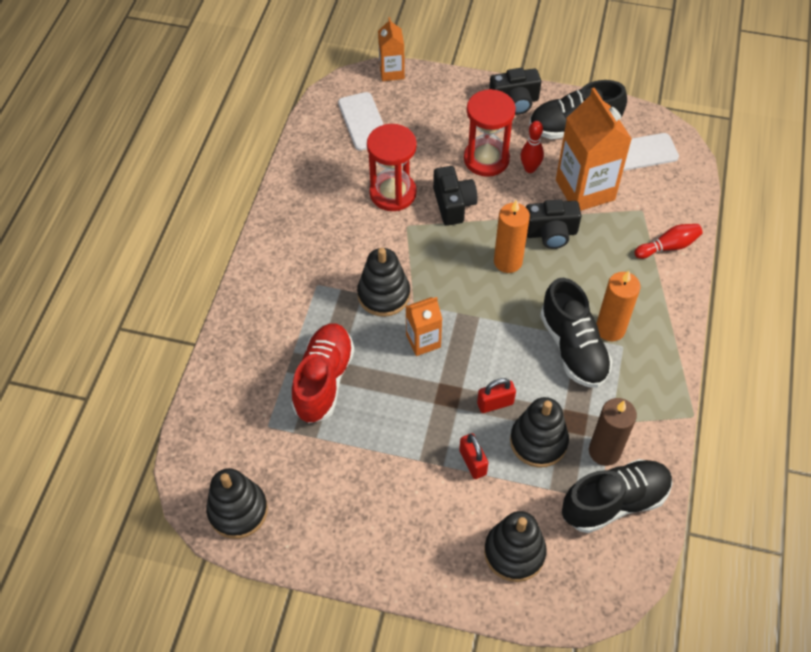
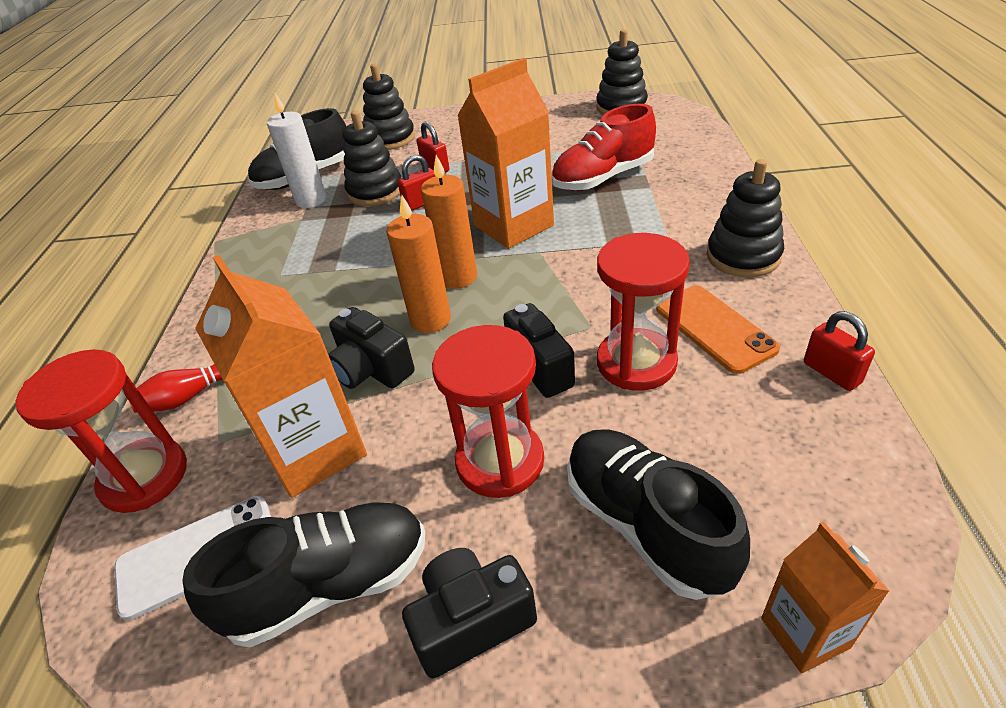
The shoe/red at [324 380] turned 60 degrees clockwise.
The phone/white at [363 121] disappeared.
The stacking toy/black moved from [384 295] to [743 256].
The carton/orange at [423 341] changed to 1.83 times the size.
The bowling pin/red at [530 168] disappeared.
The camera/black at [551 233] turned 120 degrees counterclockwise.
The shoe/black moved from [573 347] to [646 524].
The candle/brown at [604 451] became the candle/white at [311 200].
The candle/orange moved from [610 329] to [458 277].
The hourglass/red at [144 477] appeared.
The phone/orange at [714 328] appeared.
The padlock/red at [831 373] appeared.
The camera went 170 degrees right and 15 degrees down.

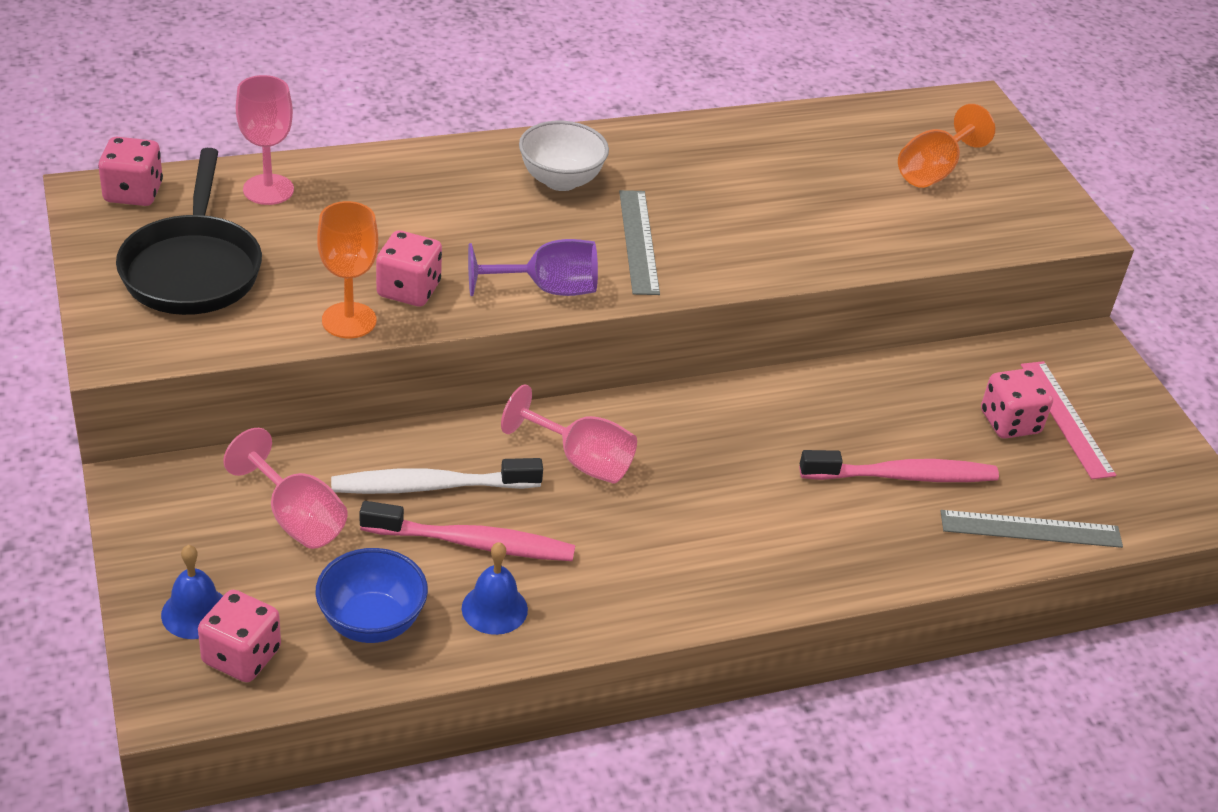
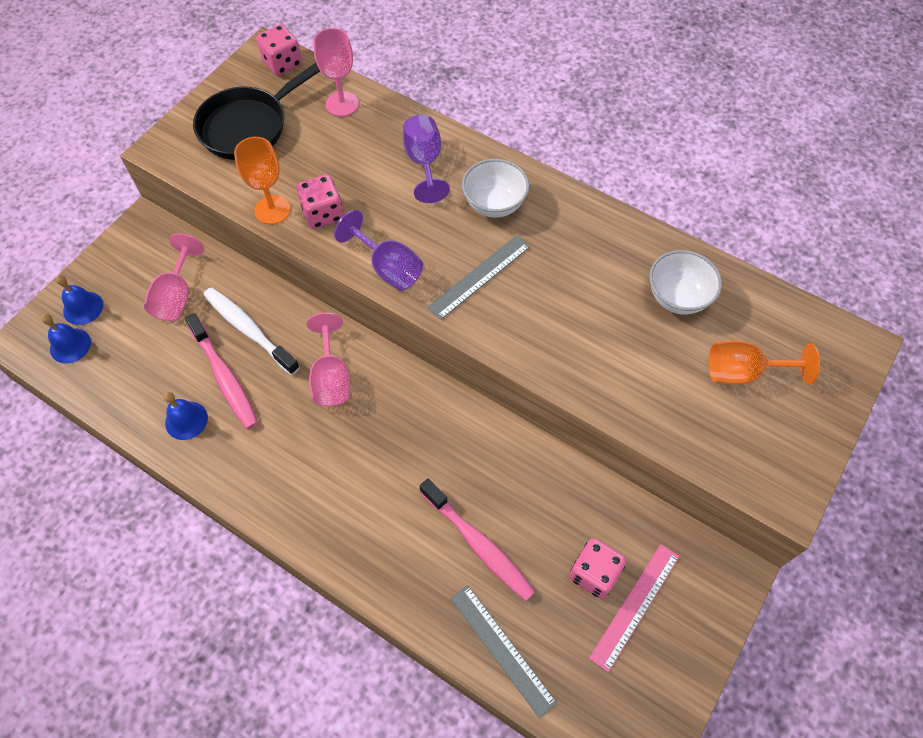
The dice/pink at [241 656] was replaced by the bell/blue at [70 345].
The bowl/blue at [372 622] disappeared.
The goblet/purple at [424 162] appeared.
The bowl/white at [677 297] appeared.
The camera went 55 degrees right and 20 degrees up.

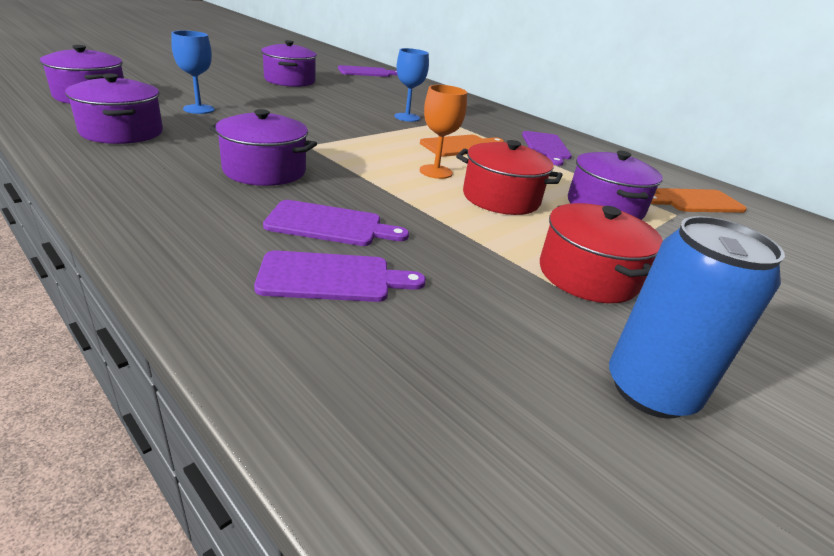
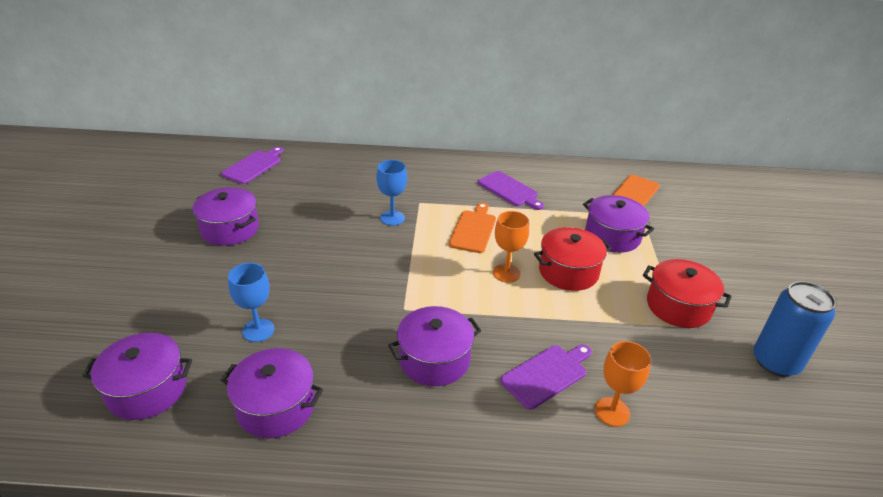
The cutting board/purple at [331 277] was replaced by the goblet/orange at [612 412].
The camera went 40 degrees left and 5 degrees up.

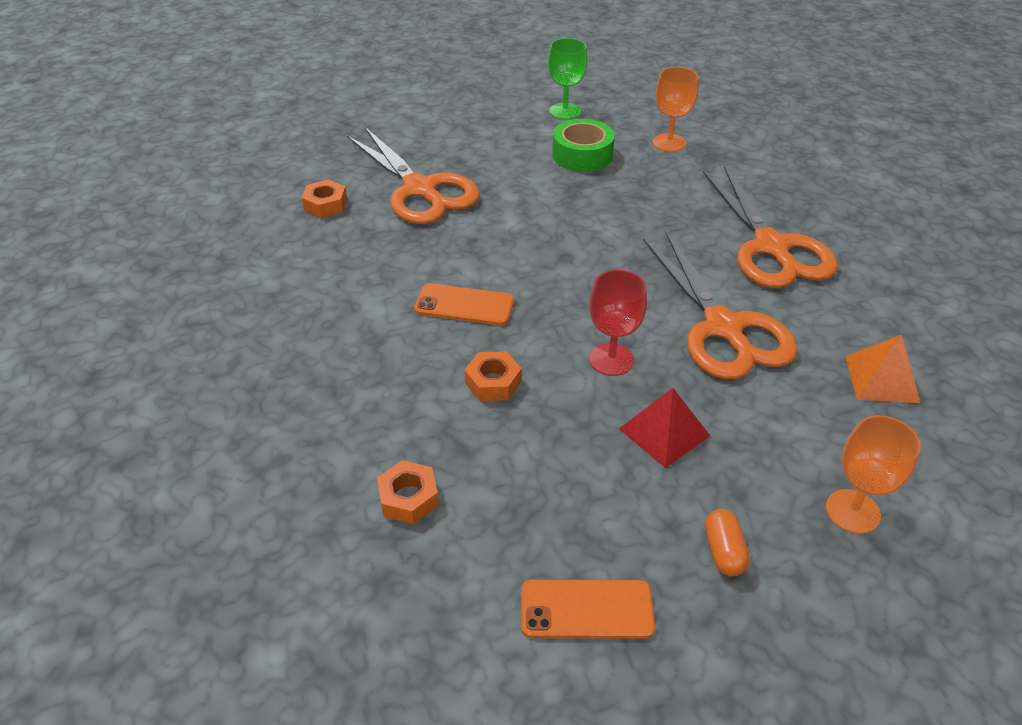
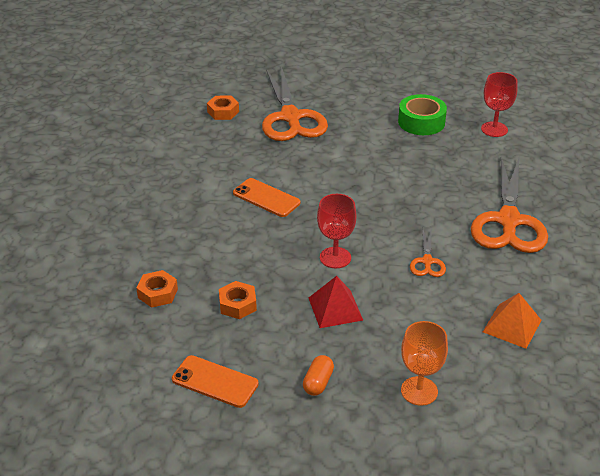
The nut/orange moved from [493 382] to [237 305].
The goblet/green at [565 111] disappeared.
The scissors/orange at [723 328] changed to 0.45 times the size.
The goblet/orange at [669 143] became the goblet/red at [494 129].
The camera went 25 degrees right and 5 degrees down.

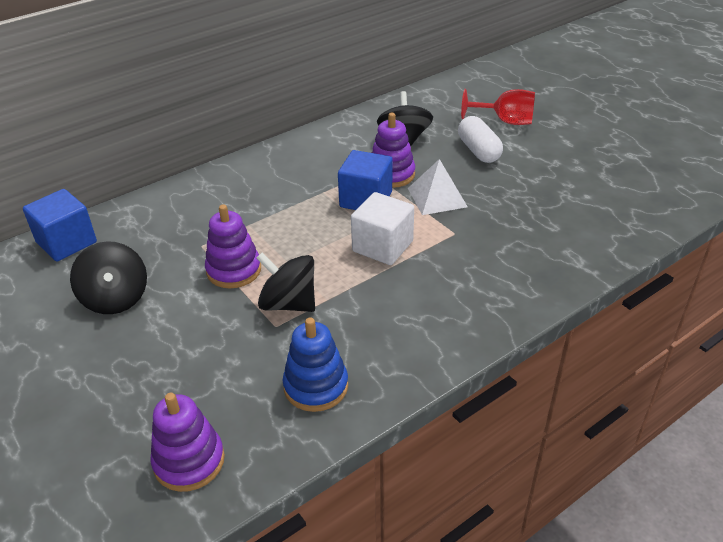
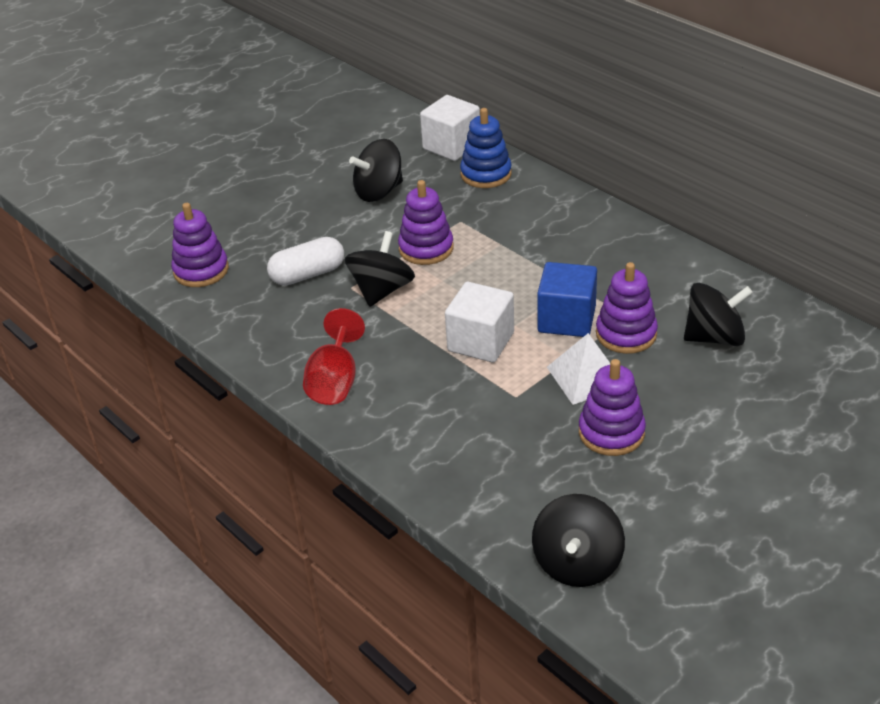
The cube/blue at [66 242] became the cube/white at [451 146].
The stacking toy/blue moved from [316 386] to [486 174].
The capsule/white moved from [478 151] to [308 274].
The goblet/red moved from [505 121] to [335 381].
The spinning top/black at [577 563] appeared.
The stacking toy/purple at [611 432] appeared.
The camera went 85 degrees right and 0 degrees up.

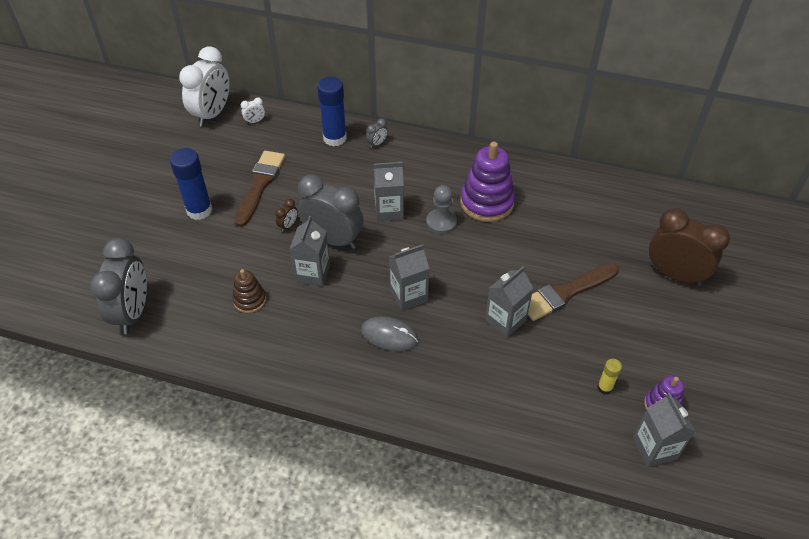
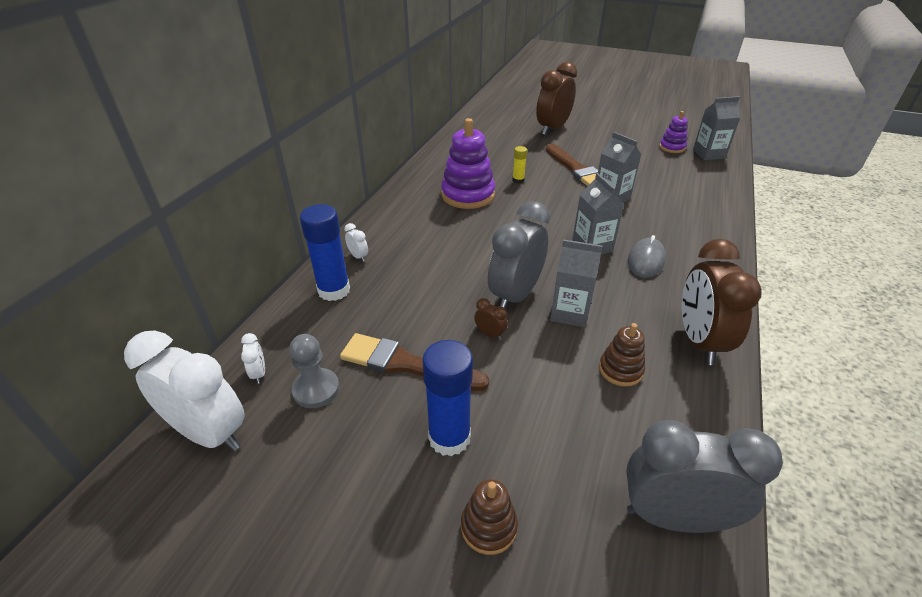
The clock/grey at [377 144] became the clock/white at [358 256].
The carton/grey at [389 211] disappeared.
The pawn/grey moved from [441 222] to [316 389].
The glue stick/yellow moved from [604 387] to [518 180].
The stacking toy/brown at [488 527] appeared.
The clock/brown at [698 341] appeared.
The camera went 85 degrees left and 10 degrees down.

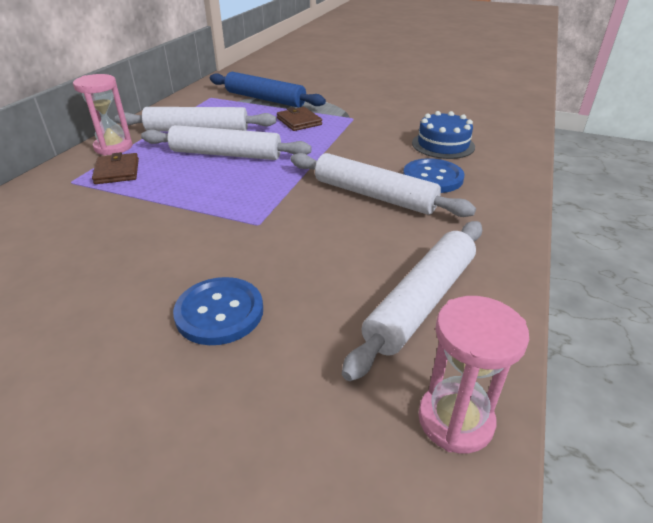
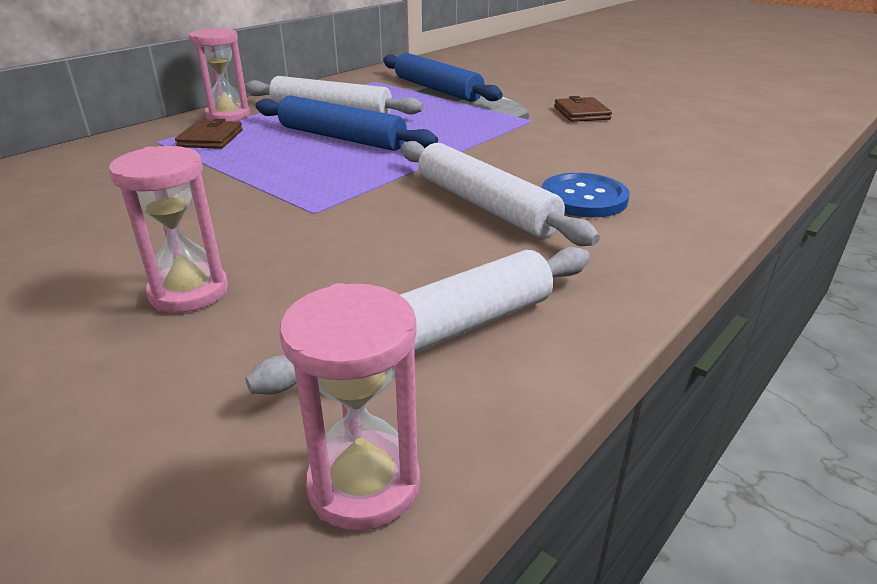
The rolling pin/white at [226 154] became the rolling pin/blue at [341 138].
The button/blue at [219 312] was replaced by the hourglass/pink at [189 292].
The wallet/brown moved from [299 121] to [581 113].
The cake/blue at [443 145] disappeared.
The camera went 20 degrees right and 5 degrees down.

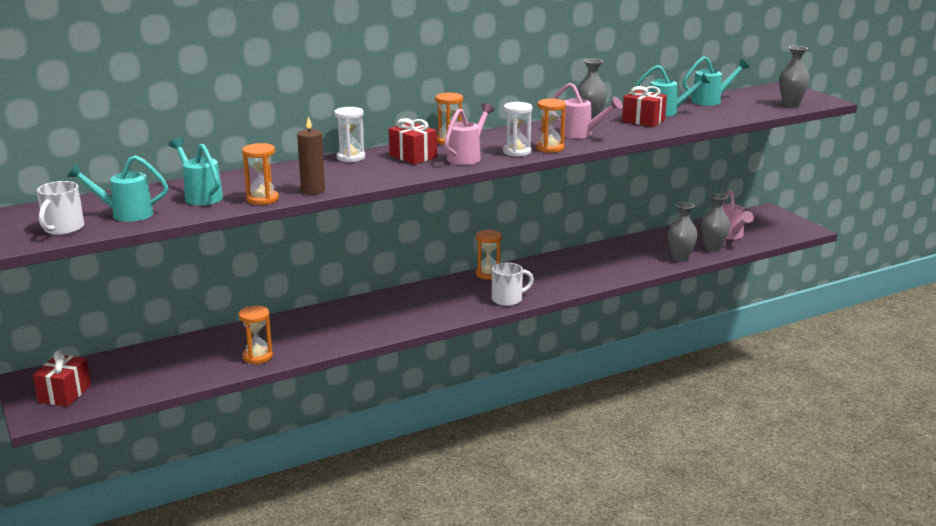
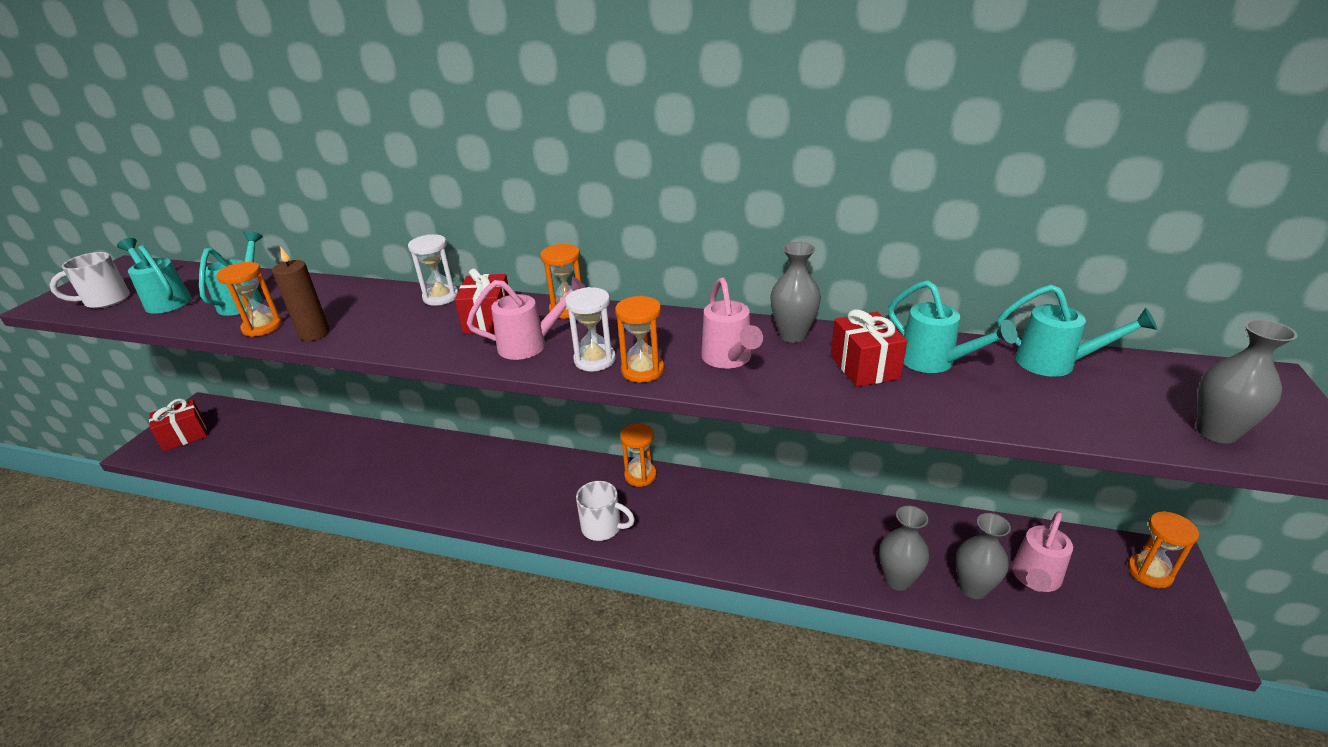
The hourglass/orange moved from [257 357] to [1149 572].
The camera went 45 degrees right and 10 degrees up.

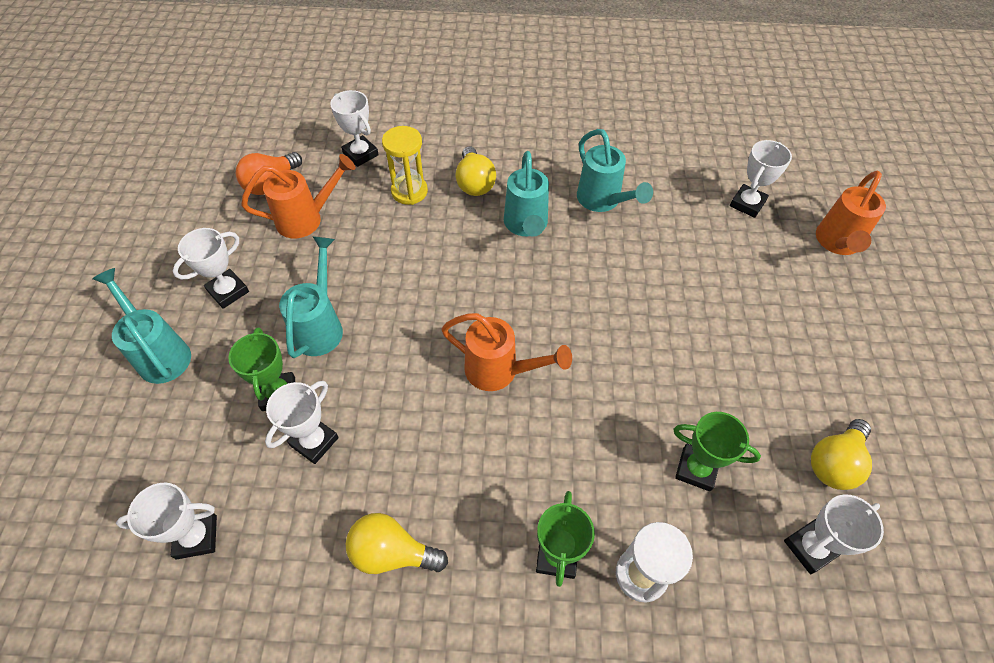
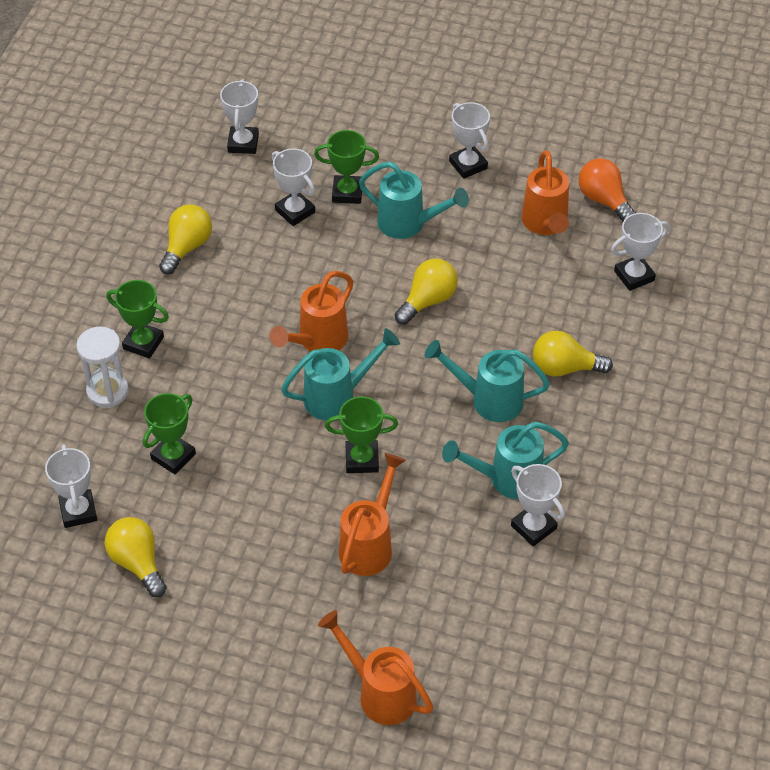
The watering can/turquoise moved from [160 353] to [338 397].
The hourglass/yellow at [409 191] disappeared.
The trophy/white moved from [747 204] to [533 527].
The trophy/green at [362 459] appeared.
The watering can/orange at [370 544] appeared.
The light bulb/yellow at [428 301] appeared.
The camera went 105 degrees right and 5 degrees down.

